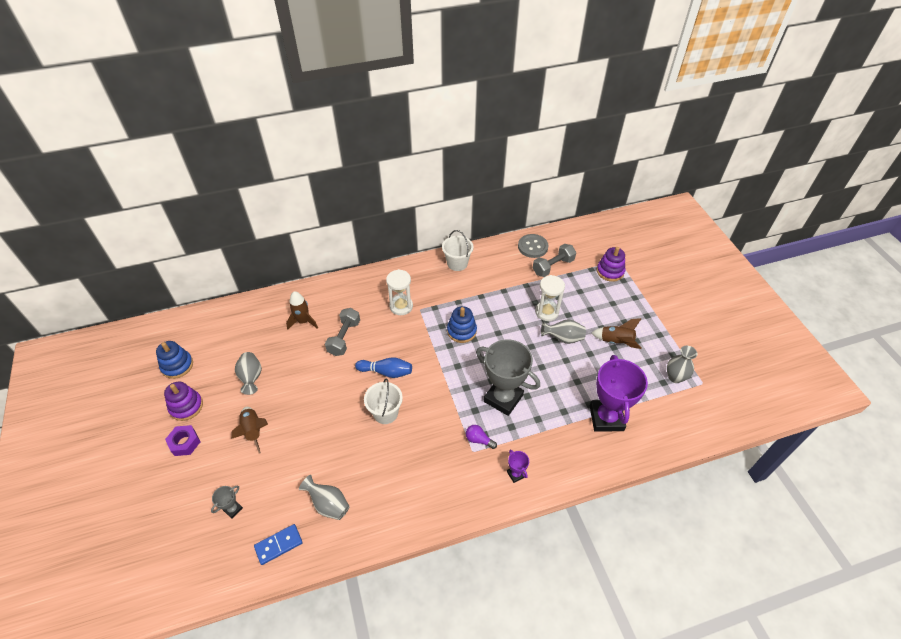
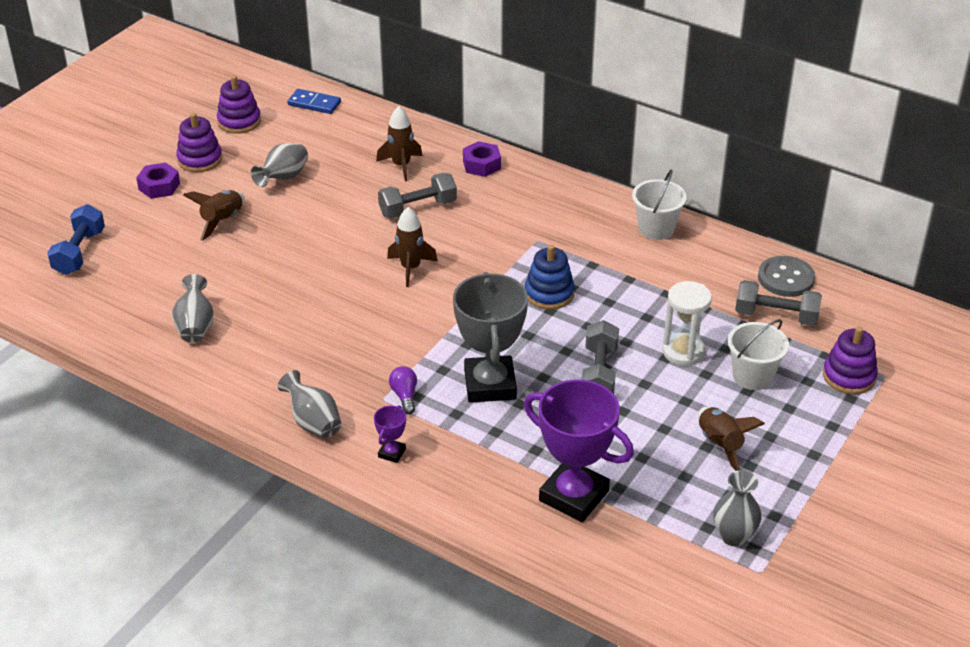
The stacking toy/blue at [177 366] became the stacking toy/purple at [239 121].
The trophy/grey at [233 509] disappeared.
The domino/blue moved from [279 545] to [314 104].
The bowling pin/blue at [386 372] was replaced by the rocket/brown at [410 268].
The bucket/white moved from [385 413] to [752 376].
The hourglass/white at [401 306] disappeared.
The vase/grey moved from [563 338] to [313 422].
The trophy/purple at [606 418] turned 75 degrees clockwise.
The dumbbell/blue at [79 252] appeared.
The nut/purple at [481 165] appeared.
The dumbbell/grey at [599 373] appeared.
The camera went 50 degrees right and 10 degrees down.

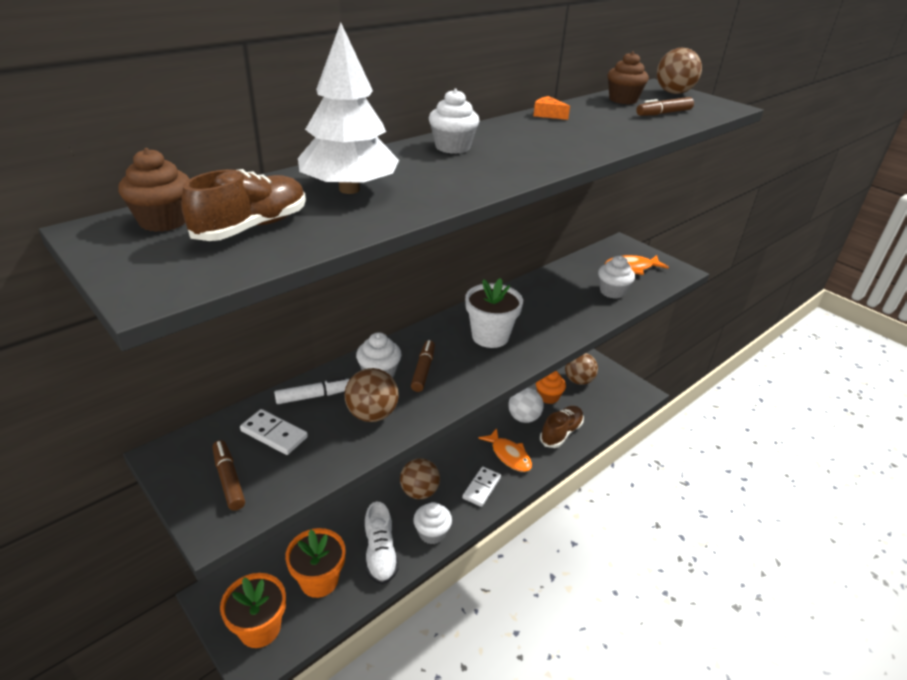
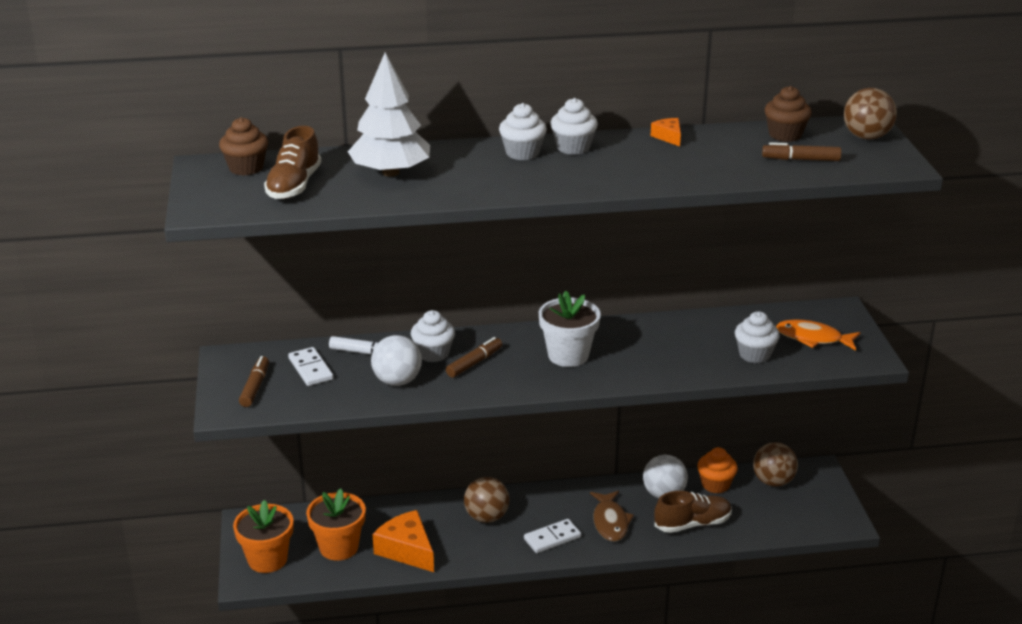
The shoe/brown at [252 227] turned 120 degrees clockwise.
The ball/brown at [372 414] became the ball/white at [397 381].
The shoe/white at [380 553] was replaced by the cheese/orange at [406 550].
The cupcake/white moved from [432 533] to [573 147].
The fish/orange at [509 455] became the fish/brown at [610 522].
The camera went 35 degrees right and 5 degrees down.

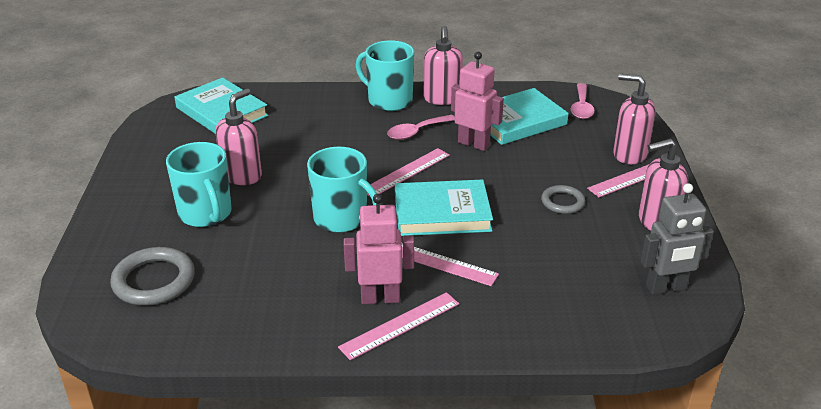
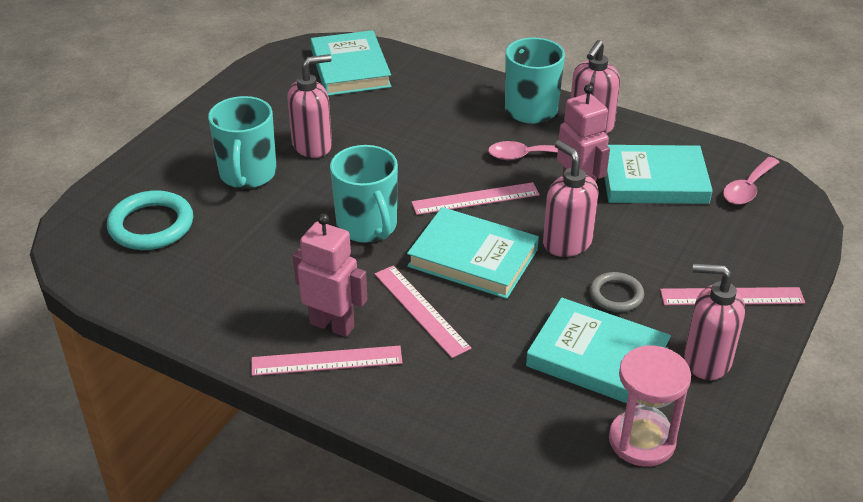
The ring/grey at [154 281] became the ring/turquoise at [151 225].
The soap dispenser/pink moved from [629 154] to [567 243].
The robot/grey at [666 288] was replaced by the hourglass/pink at [641 440].
The book/turquoise at [597 357] appeared.
The camera went 30 degrees right and 5 degrees up.

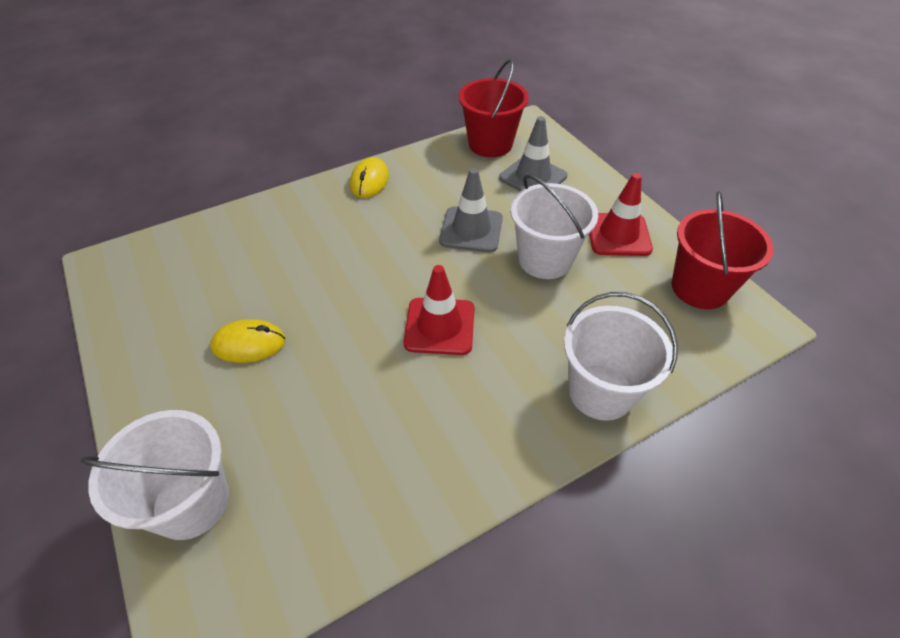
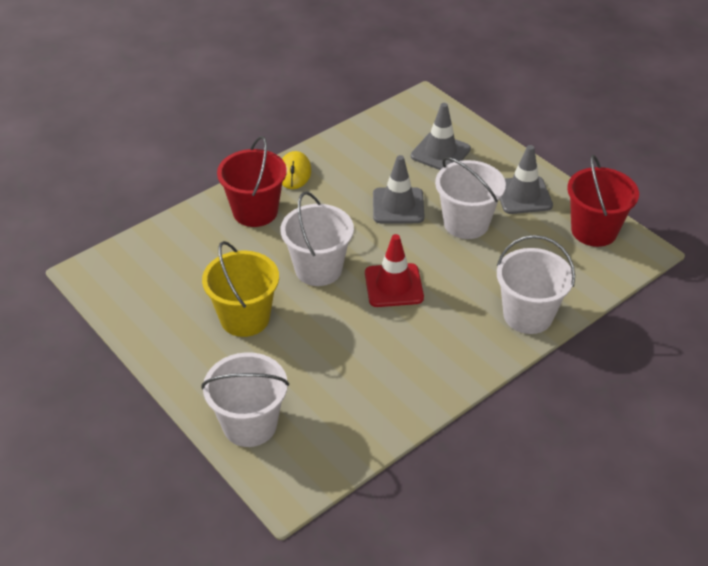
The mouse/yellow at [249 344] was replaced by the bucket/yellow at [245 318].
The bucket/red moved from [490 144] to [255 211].
The traffic cone/red at [618 235] became the traffic cone/grey at [523 195].
The bucket/white at [318 269] appeared.
The camera went 10 degrees left and 5 degrees down.

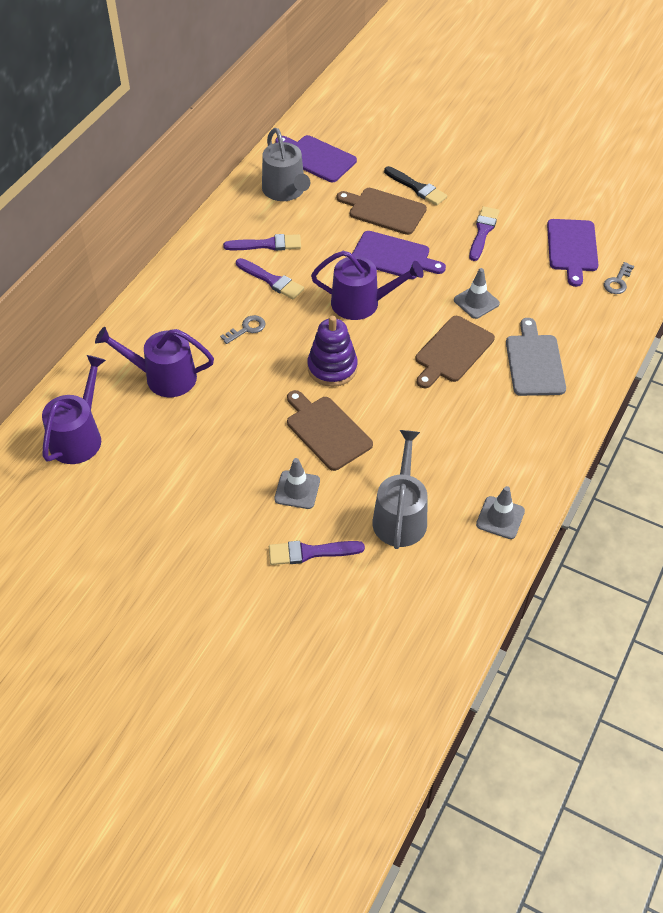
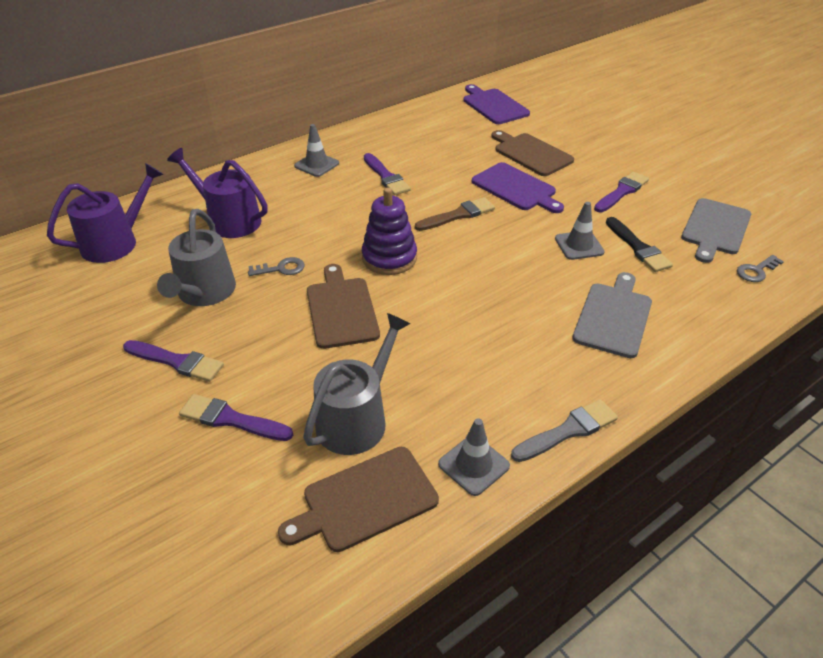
The key/grey moved from [247 329] to [281 268].
The brush/purple moved from [267 244] to [177 361].
The watering can/grey moved from [285 191] to [204 293].
The traffic cone/grey moved from [297 490] to [316 165].
The watering can/purple at [361 303] was replaced by the brush/brown at [458 215].
The brush/black moved from [417 188] to [638 247].
The cutting board/brown moved from [452 351] to [365 500].
The cutting board/purple at [572 248] became the cutting board/grey at [715 228].
The brush/grey at [568 431] appeared.
The camera went 25 degrees right and 10 degrees down.

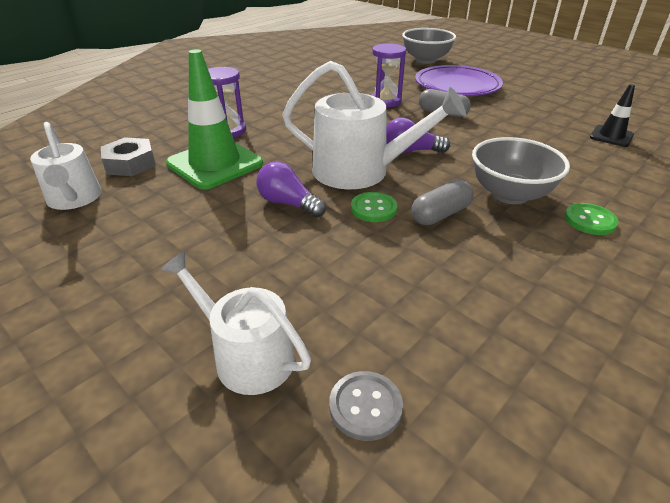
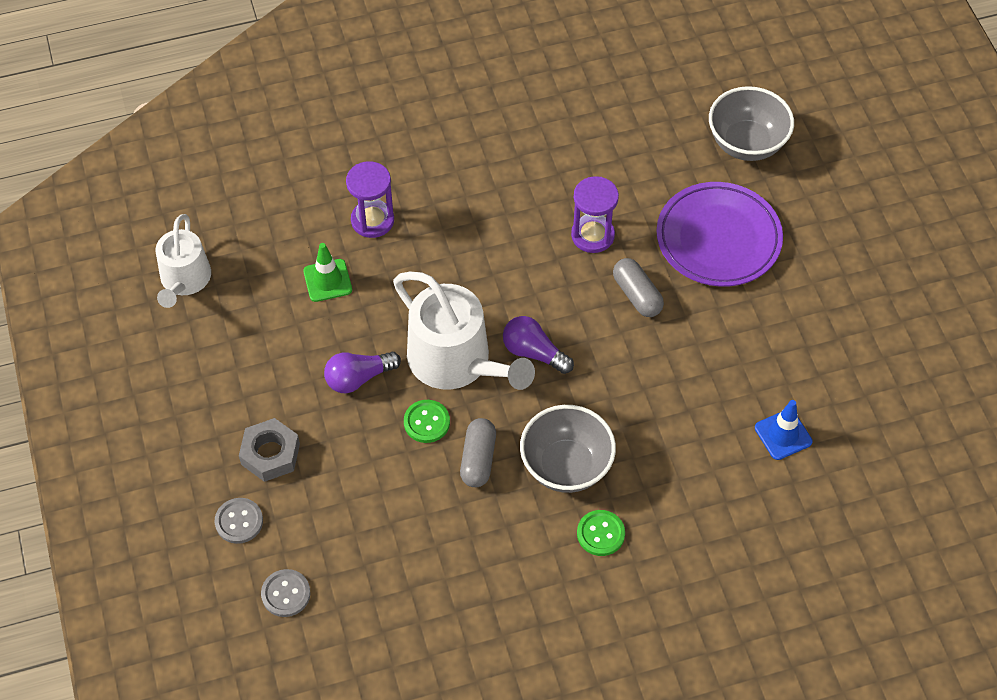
The nut/grey moved from [130 164] to [270 454].
The watering can/white at [247 355] was replaced by the button/grey at [239 521].
The traffic cone/green at [215 164] changed to 0.53 times the size.
The light bulb/purple at [288 203] turned 90 degrees counterclockwise.
The capsule/grey at [440 214] turned 75 degrees counterclockwise.
The traffic cone/black at [611 136] became the traffic cone/blue at [783 435].
The camera went 30 degrees right and 20 degrees up.

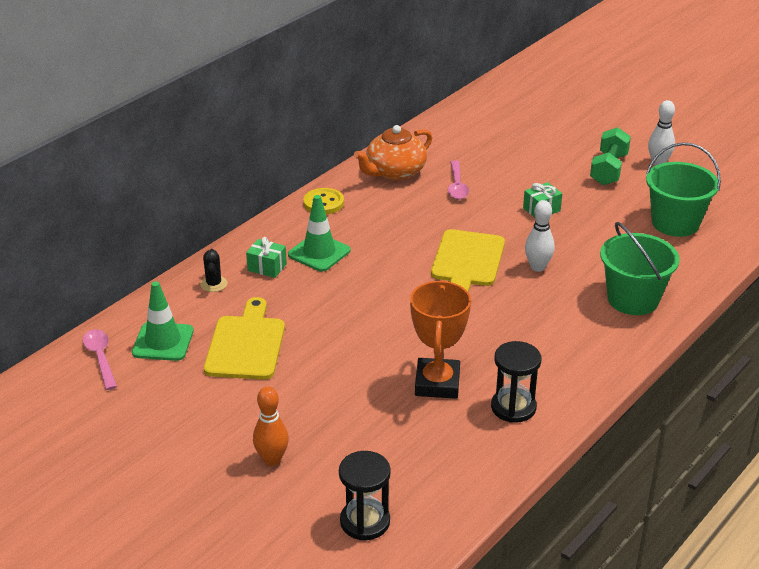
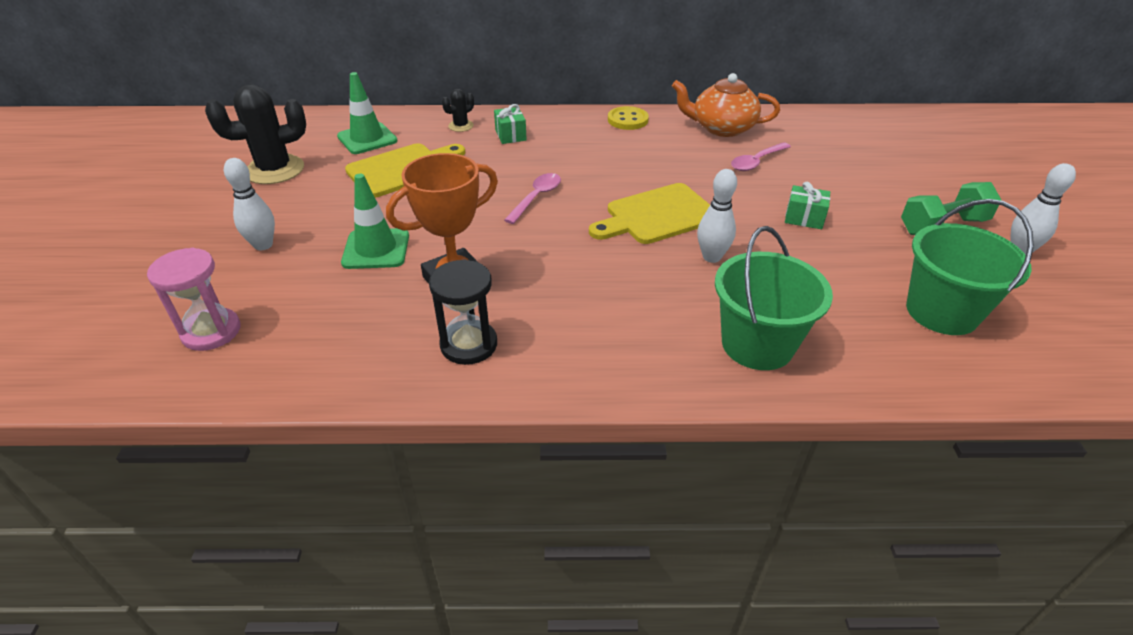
The spoon/pink moved from [100 358] to [536 198].
The bowling pin/orange at [272 459] became the bowling pin/white at [263 245].
The traffic cone/green moved from [319 253] to [376 249].
The hourglass/black at [365 521] became the hourglass/pink at [211 331].
The cactus/black at [275 170] appeared.
The camera went 50 degrees right and 5 degrees up.

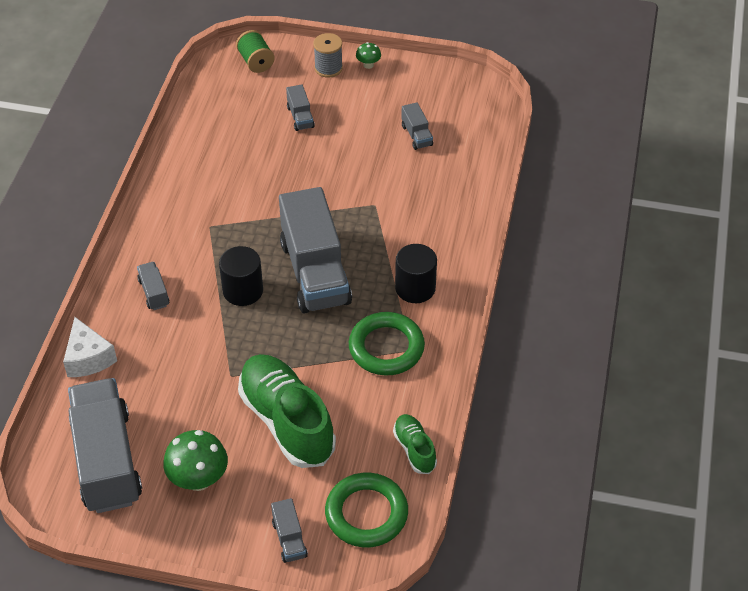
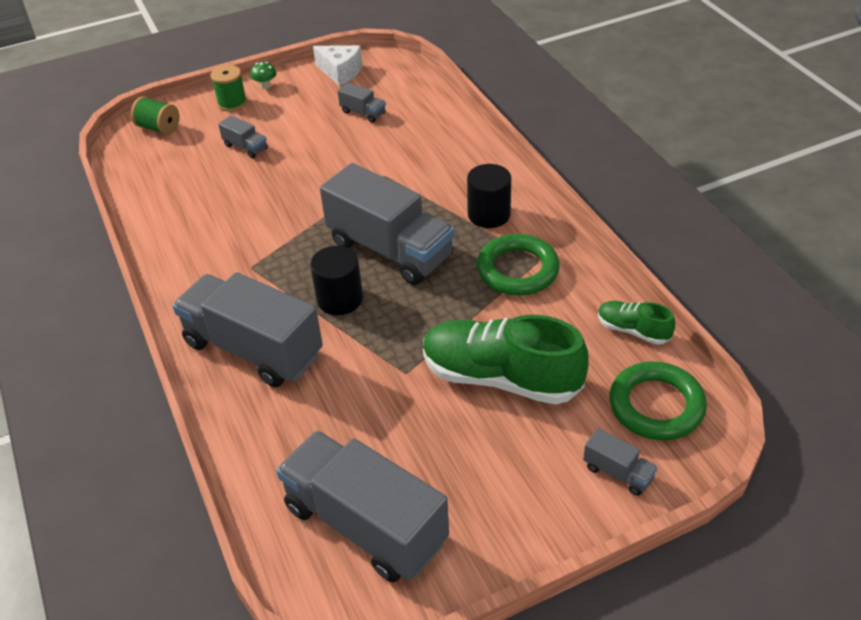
The cheese/white moved from [88 358] to [340 72].
The truck/grey at [154 293] changed to 2.38 times the size.
The mushroom/green at [198 479] disappeared.
The spool/grey at [328 68] became the spool/green at [232 103].
The camera went 35 degrees left and 5 degrees down.

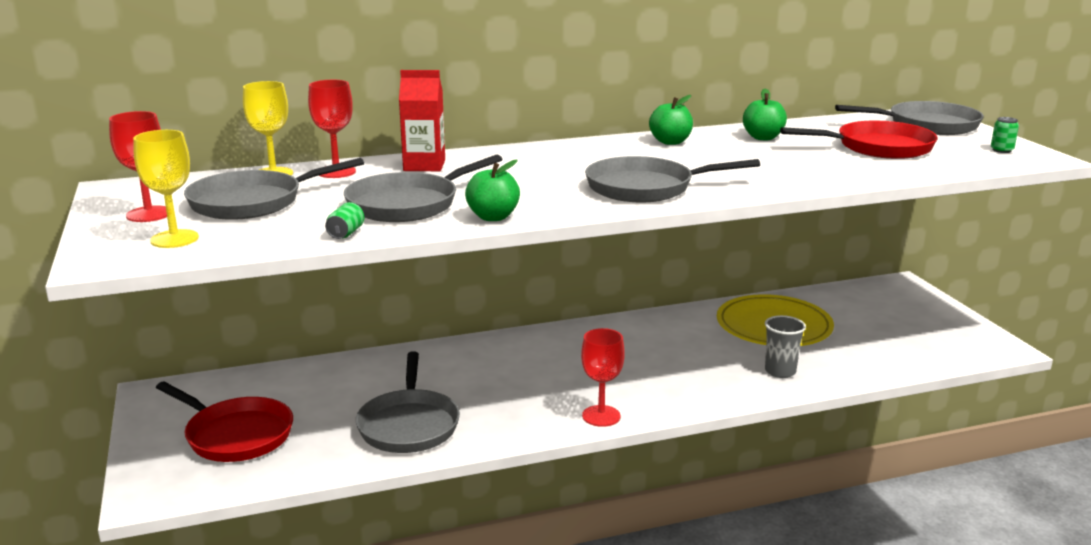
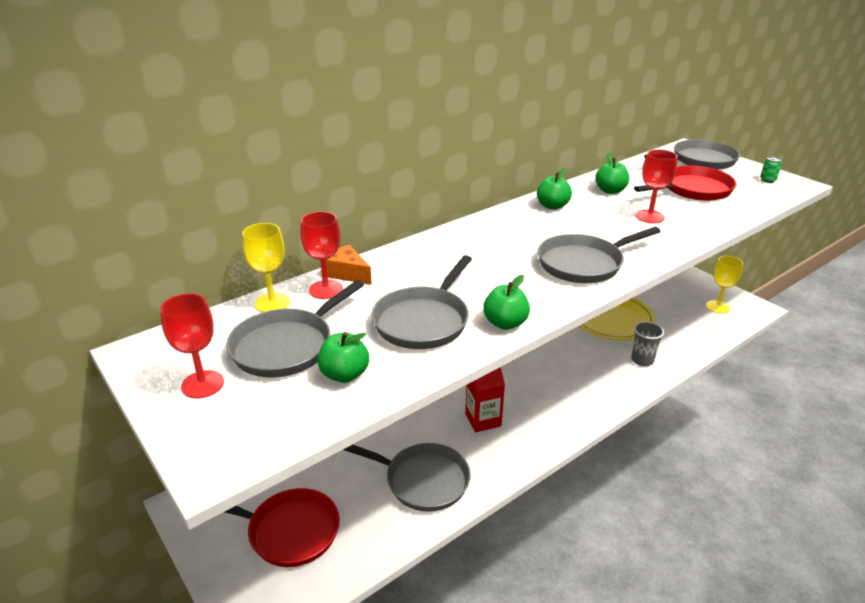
The goblet/yellow moved from [174 239] to [717 307].
The can/green at [346 233] disappeared.
The pan/grey at [409 425] turned 45 degrees counterclockwise.
The carton/red moved from [424 165] to [483 420].
The goblet/red moved from [601 416] to [649 217].
The apple/green at [344 375] appeared.
The cheese/orange at [347 273] appeared.
The camera went 20 degrees left and 10 degrees up.

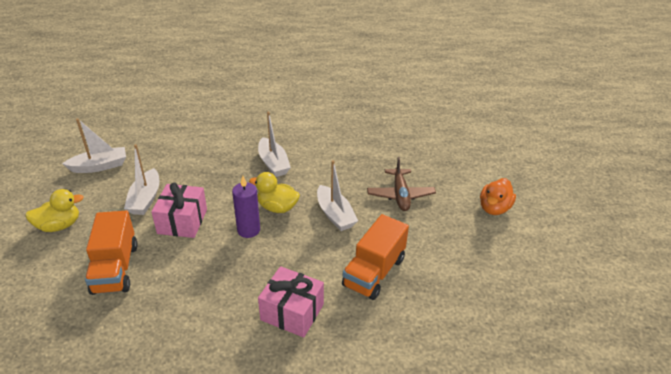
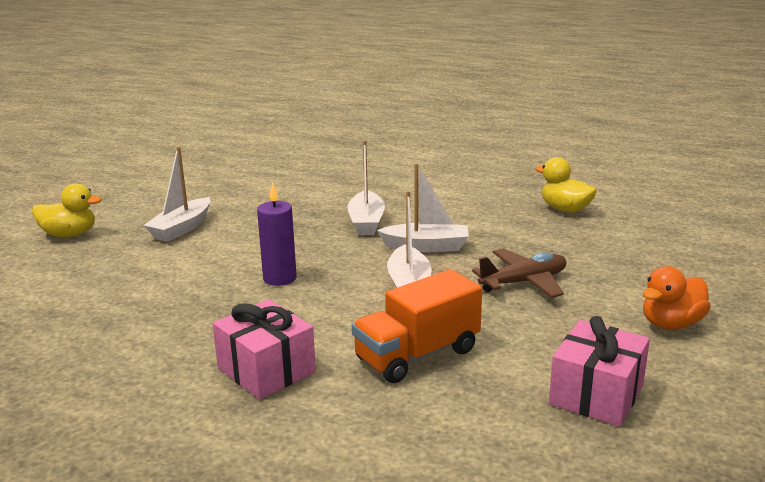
The boat/white moved from [100 166] to [426 247].
The truck/orange at [115 268] disappeared.
The gift/pink moved from [182 221] to [596 394].
The duck/yellow moved from [277 207] to [565 209].
The plane/brown at [400 195] turned 135 degrees counterclockwise.
The camera went 25 degrees right and 15 degrees down.

